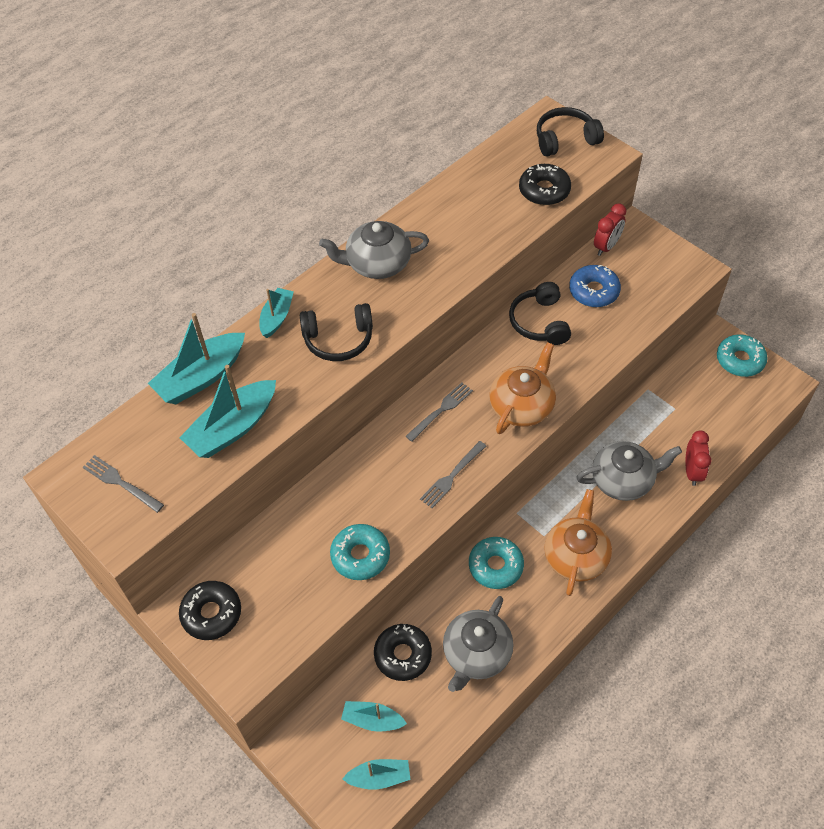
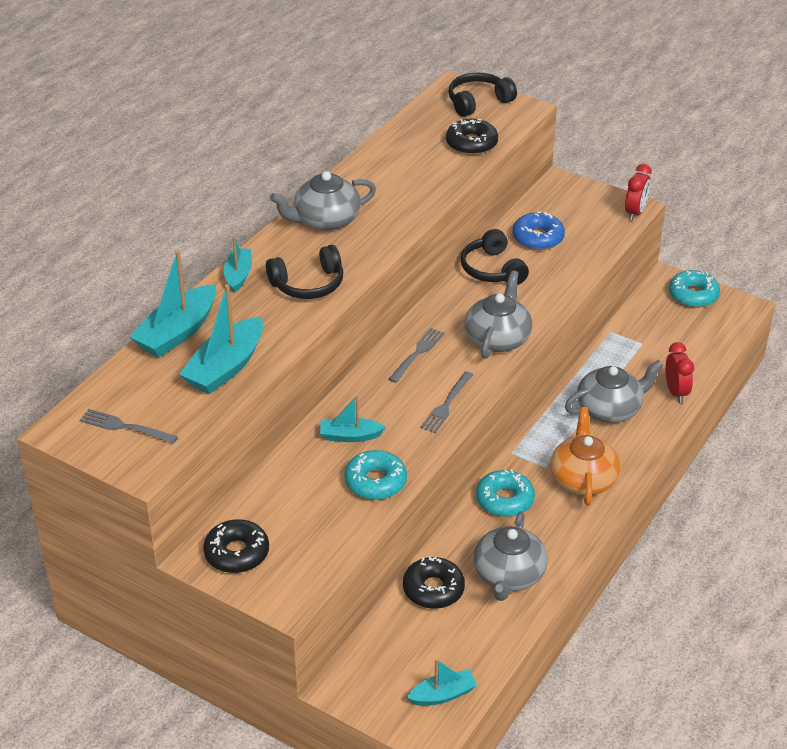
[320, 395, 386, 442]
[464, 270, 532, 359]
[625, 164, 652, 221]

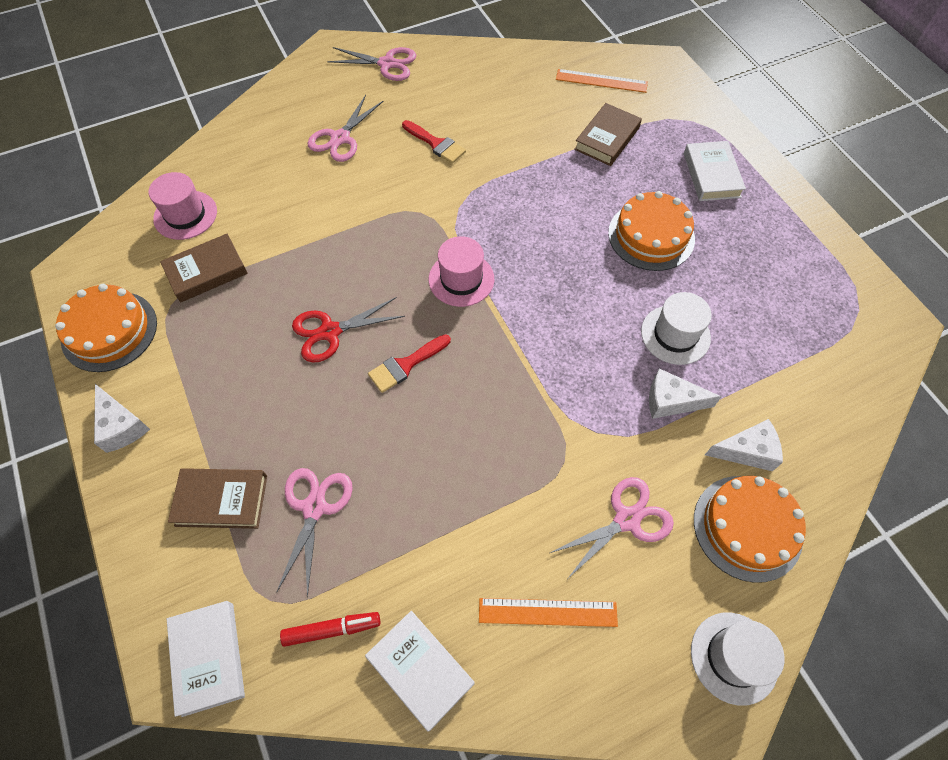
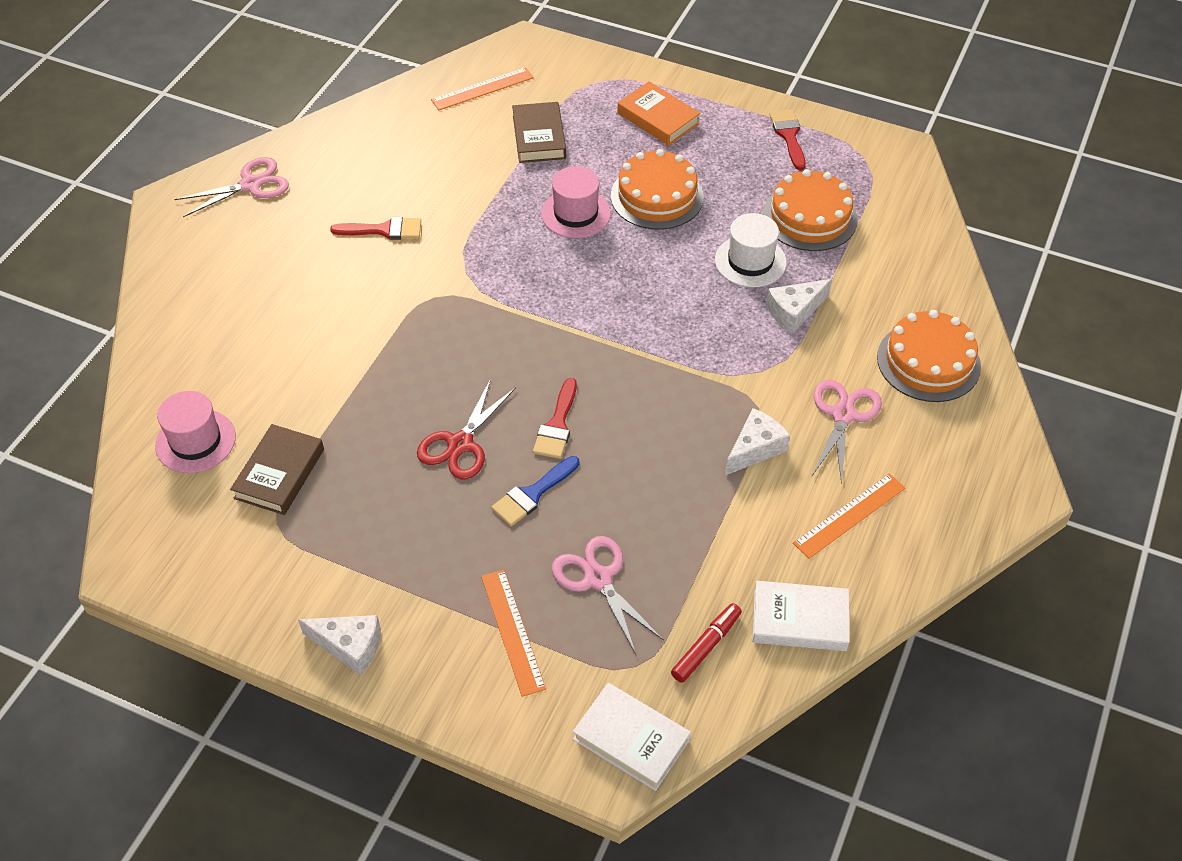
[481, 570, 546, 697]
[491, 456, 579, 526]
[541, 166, 611, 238]
[618, 81, 700, 145]
[725, 408, 790, 475]
[763, 169, 858, 251]
[769, 109, 806, 170]
[308, 95, 383, 162] (first image)
[691, 612, 785, 706] (first image)

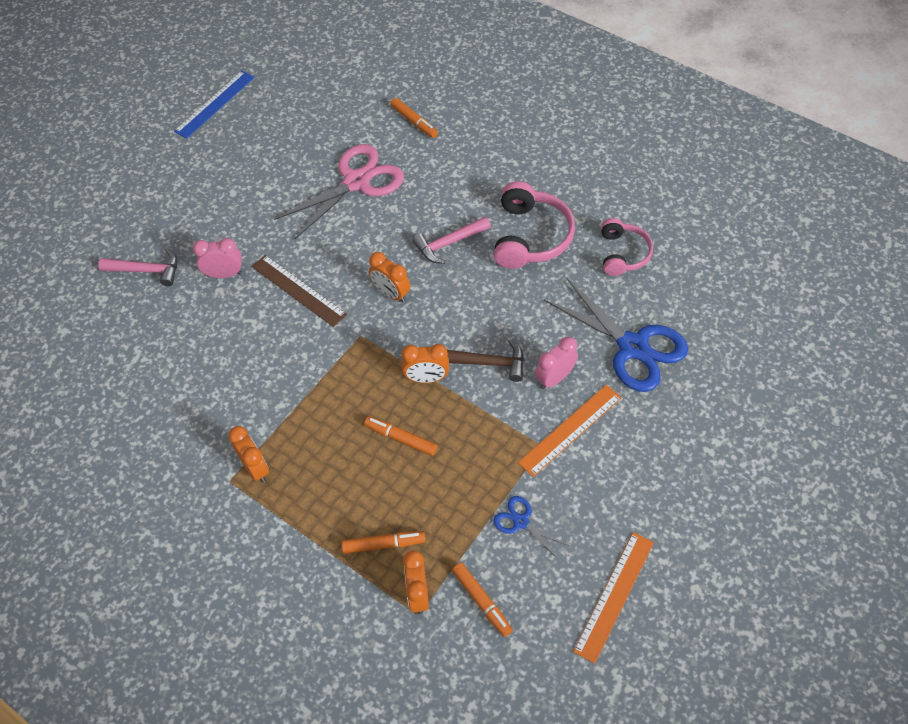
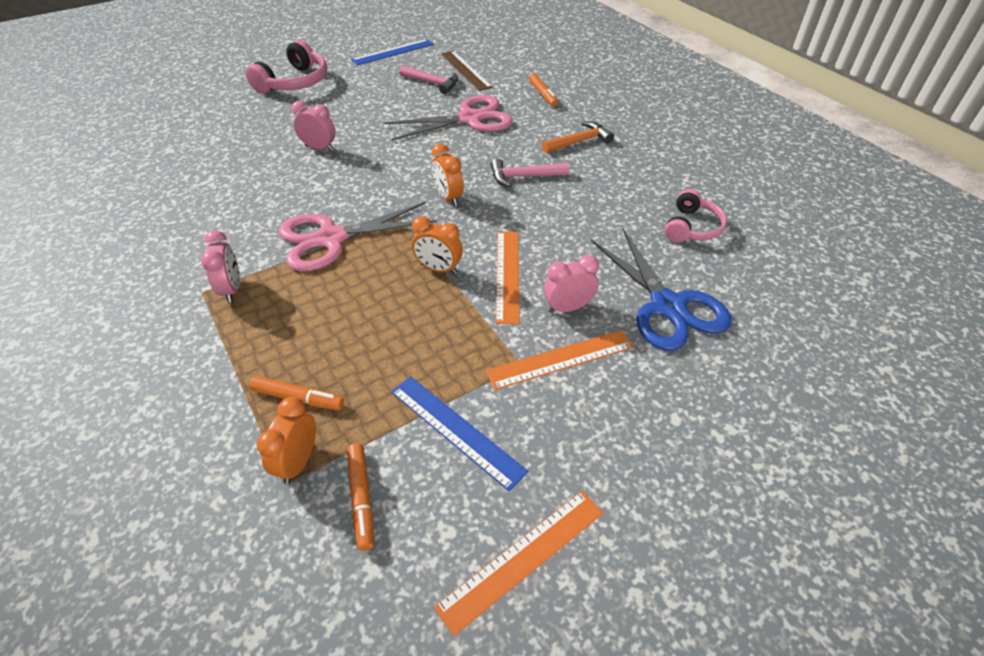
[201, 230, 240, 303]
[246, 40, 327, 94]
[279, 202, 437, 271]
[391, 376, 528, 491]
[399, 65, 459, 94]
[441, 51, 493, 91]
[496, 231, 520, 324]
[542, 122, 614, 153]
[364, 416, 437, 456] (first image)

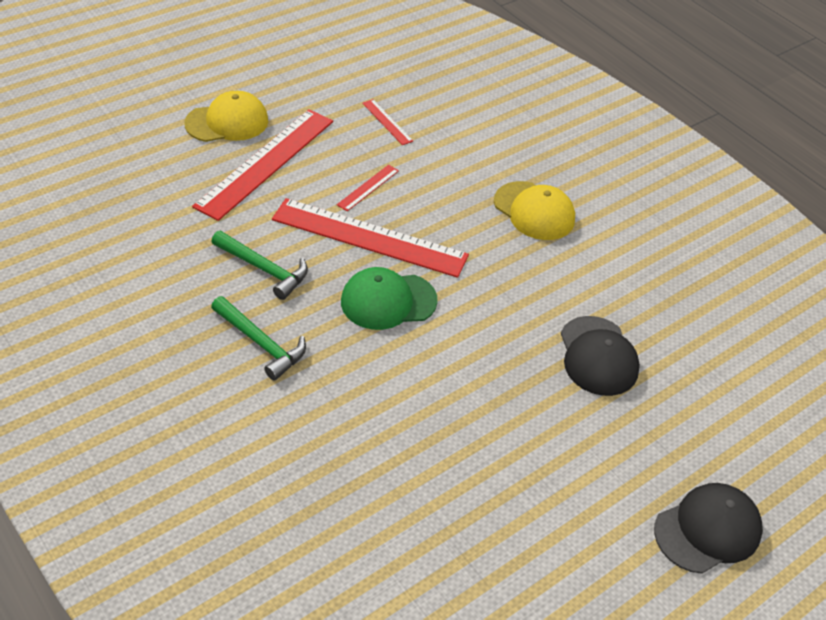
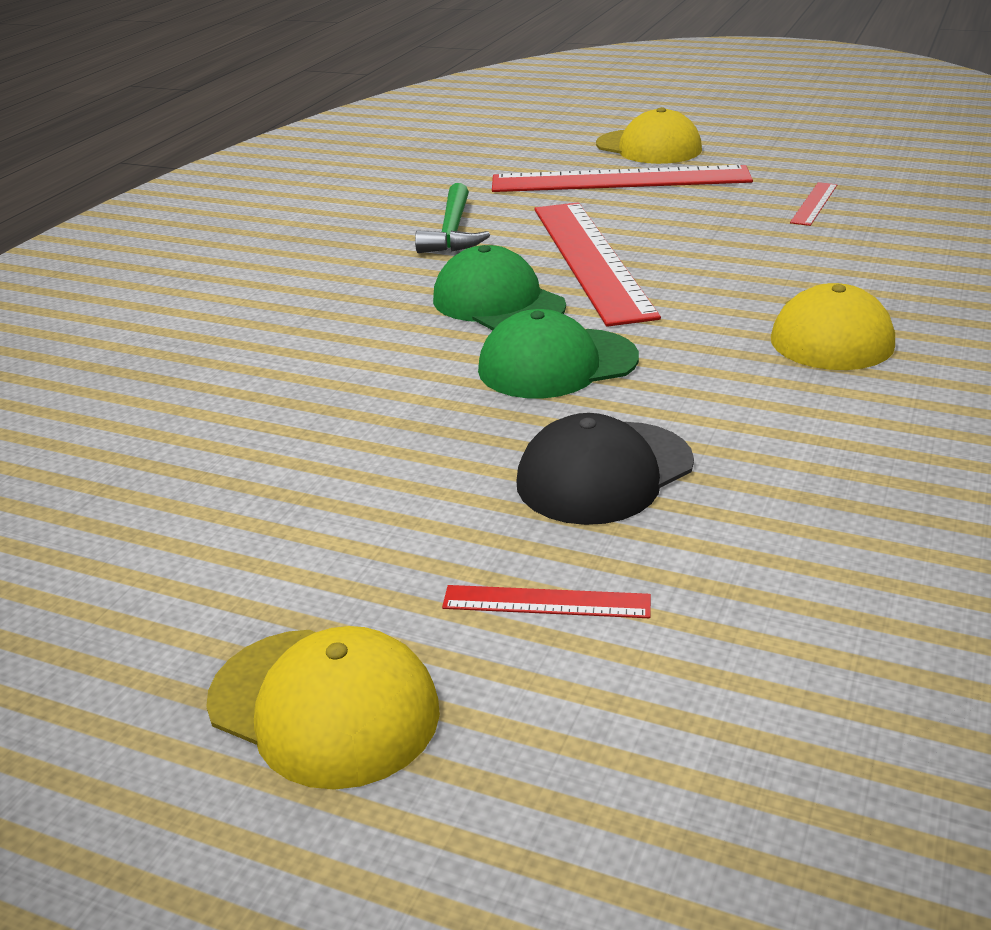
[206, 626, 440, 790]
[442, 585, 651, 618]
[478, 309, 639, 398]
[211, 296, 306, 381] (first image)

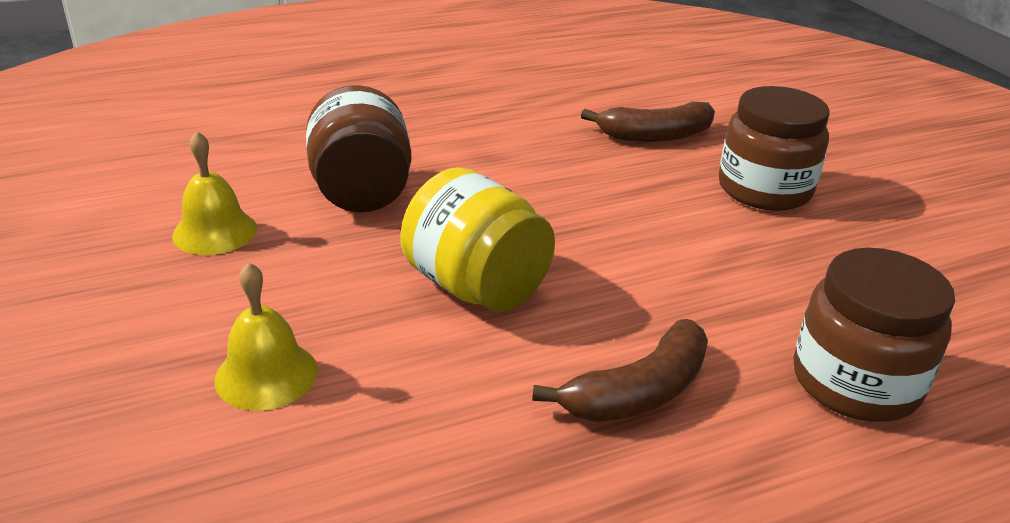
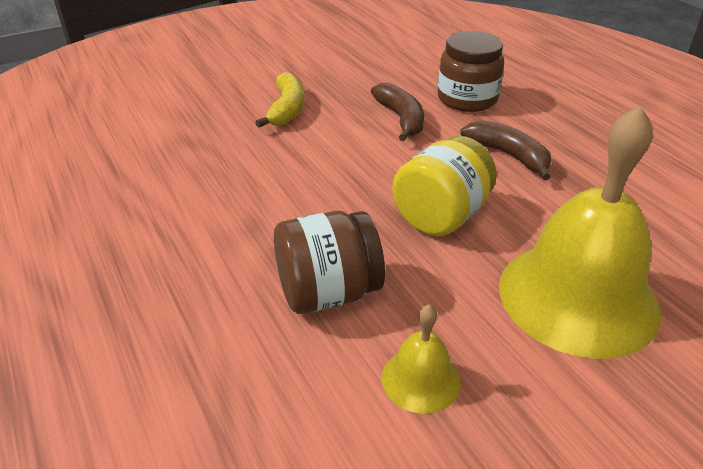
[255, 72, 304, 128]
[371, 83, 424, 141]
[499, 105, 661, 359]

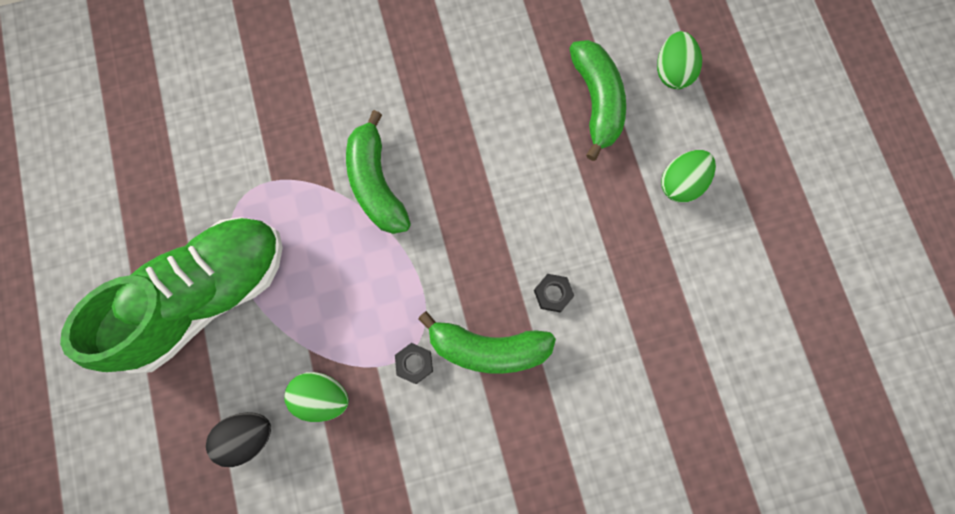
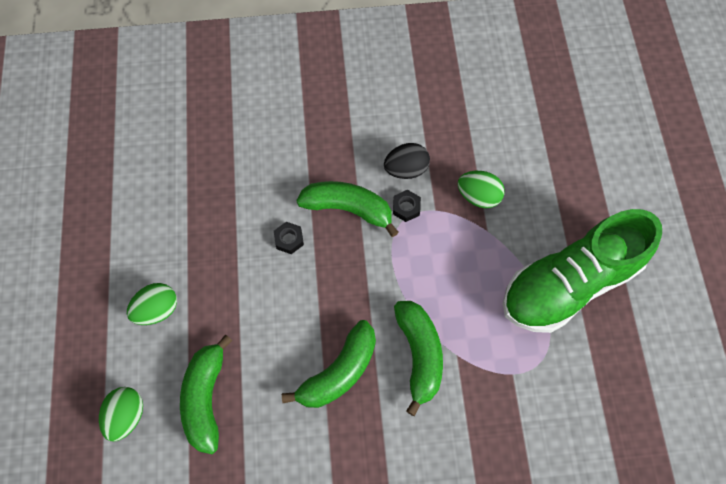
[282, 320, 376, 408]
[384, 143, 430, 179]

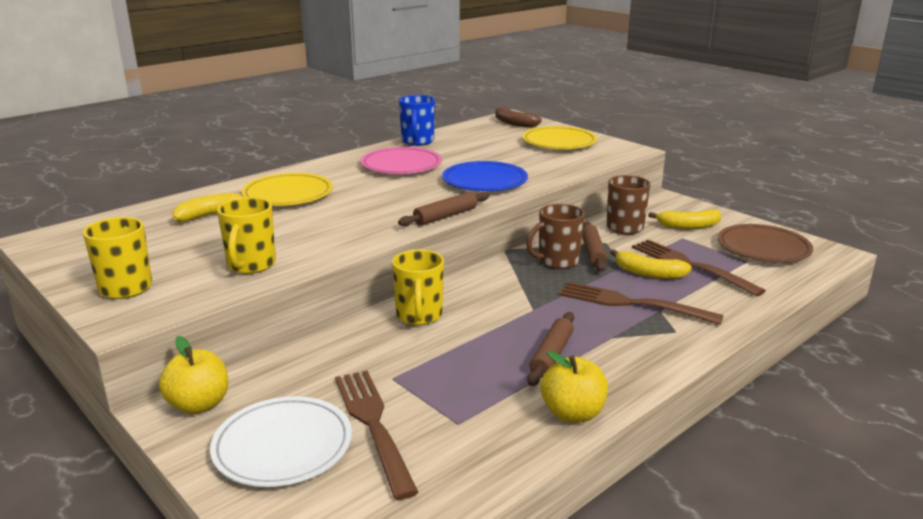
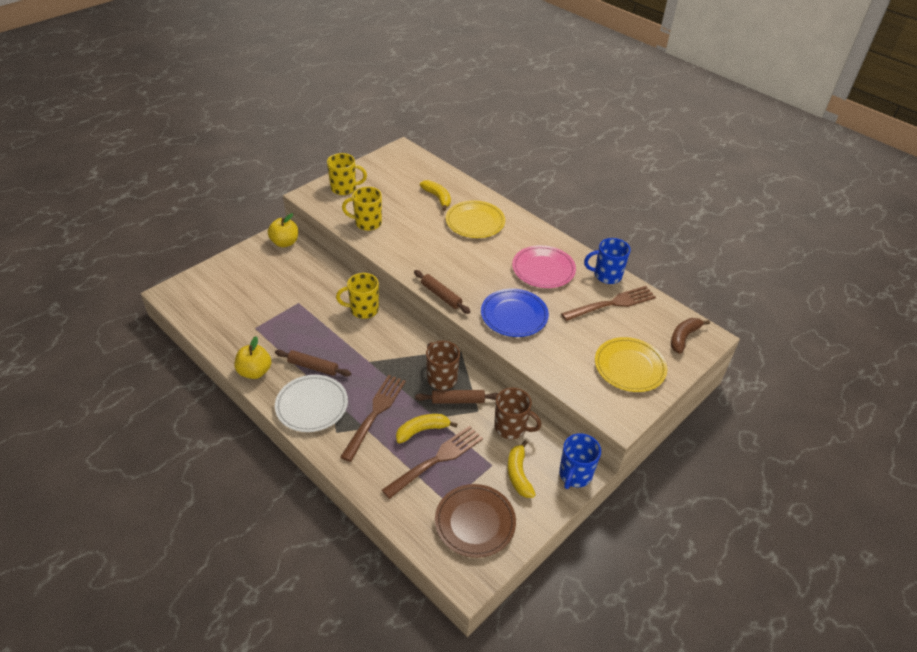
[275, 375, 348, 432]
[396, 414, 457, 443]
[559, 433, 601, 489]
[561, 286, 656, 321]

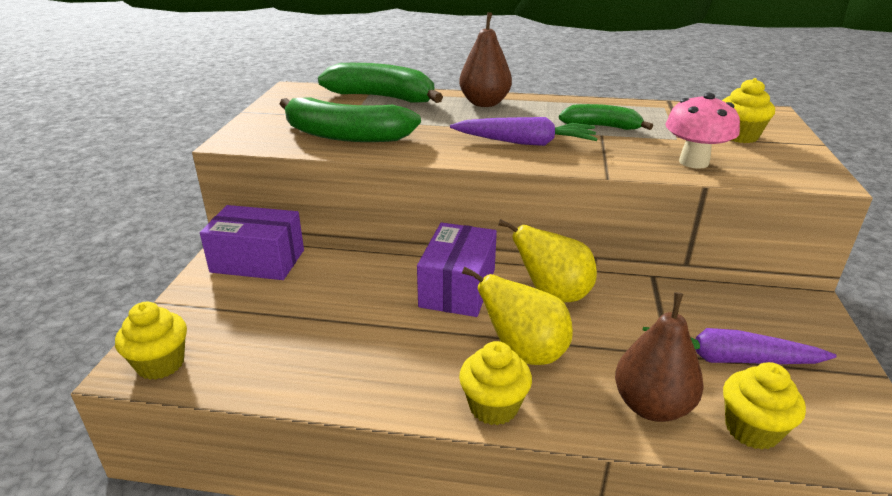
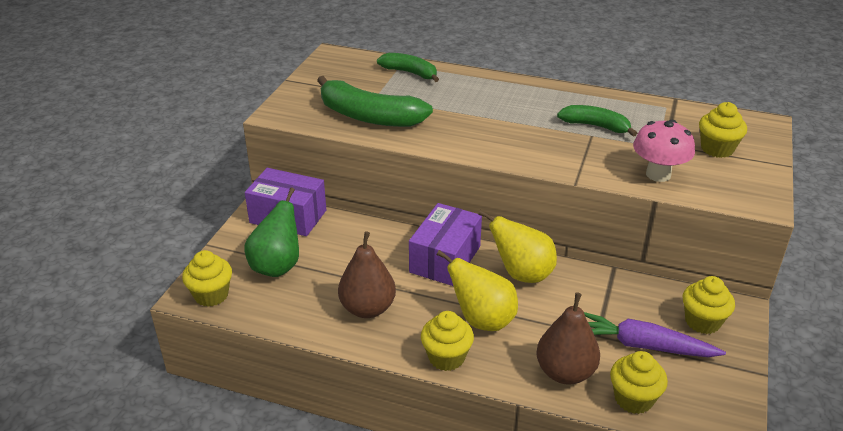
[244, 188, 299, 277]
[338, 231, 396, 318]
[377, 53, 439, 82]
[683, 276, 735, 334]
[450, 117, 597, 146] (first image)

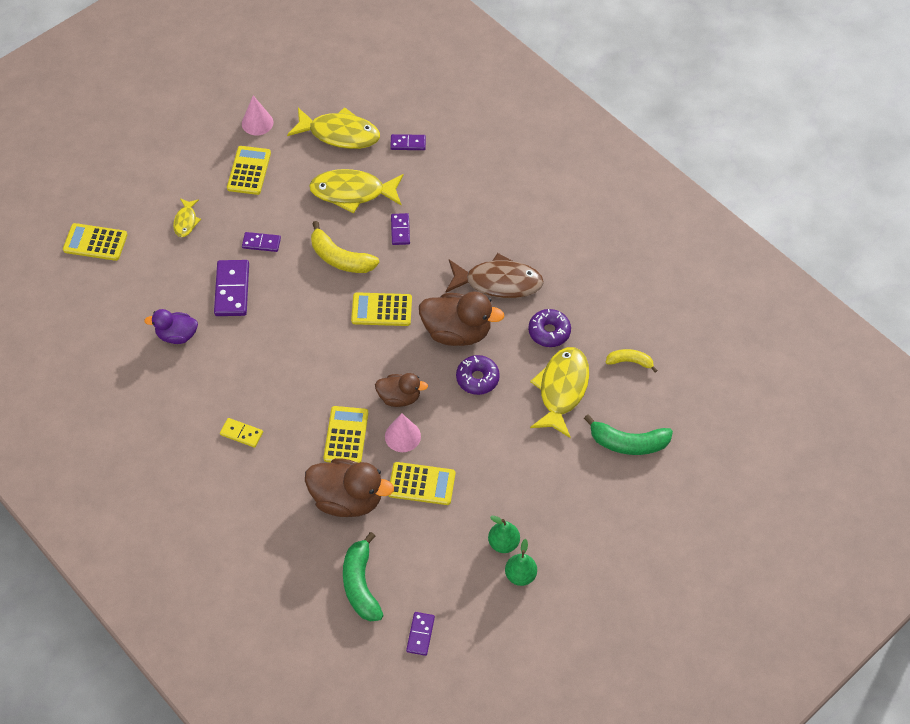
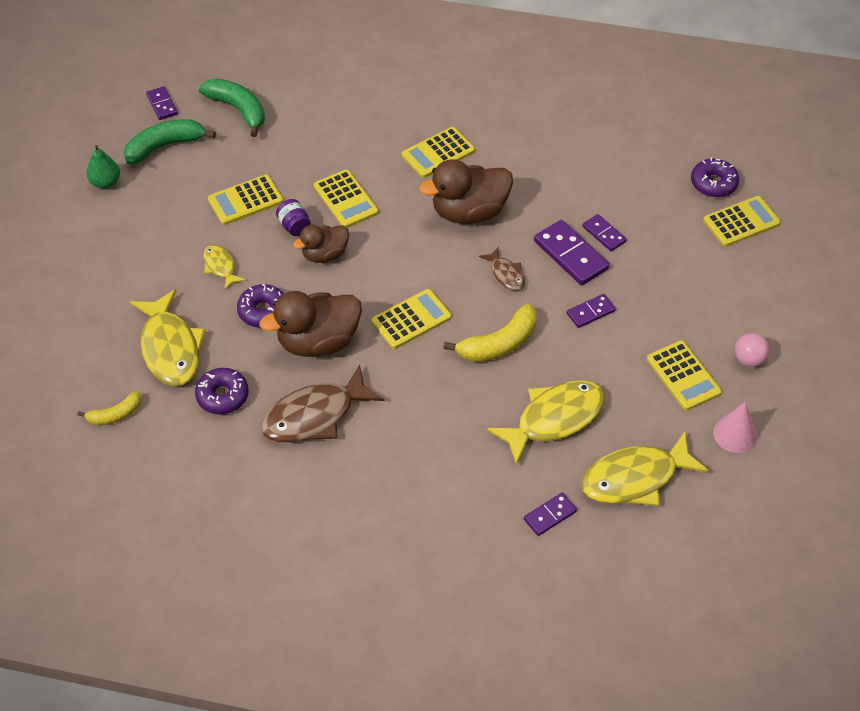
[124, 119, 216, 165]
[203, 245, 246, 290]
[276, 199, 311, 236]
[402, 127, 475, 178]
[419, 159, 513, 224]
[443, 303, 537, 362]
[479, 247, 525, 291]
[582, 214, 627, 251]
[691, 158, 739, 197]
[735, 333, 769, 367]
[144, 309, 198, 344] (first image)
[488, 516, 520, 553] (first image)

